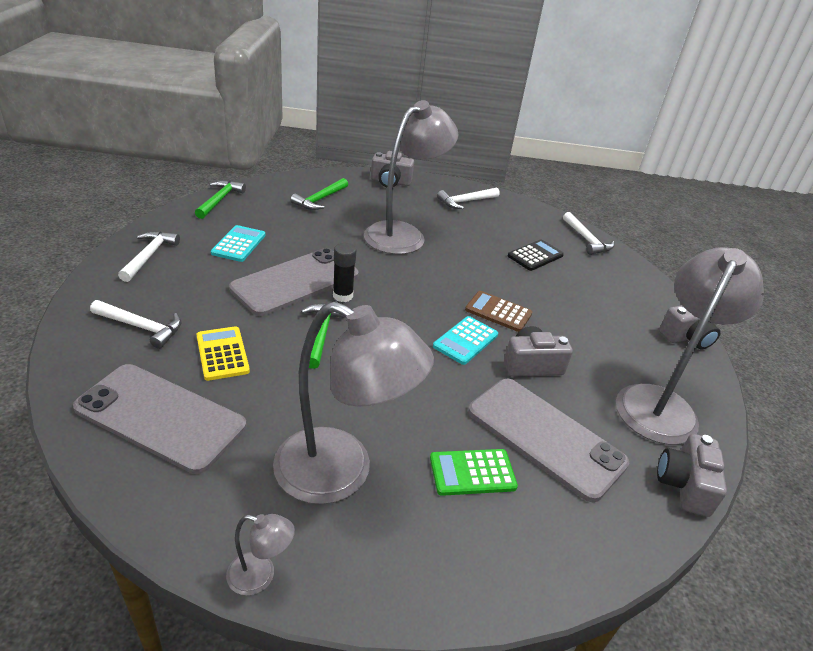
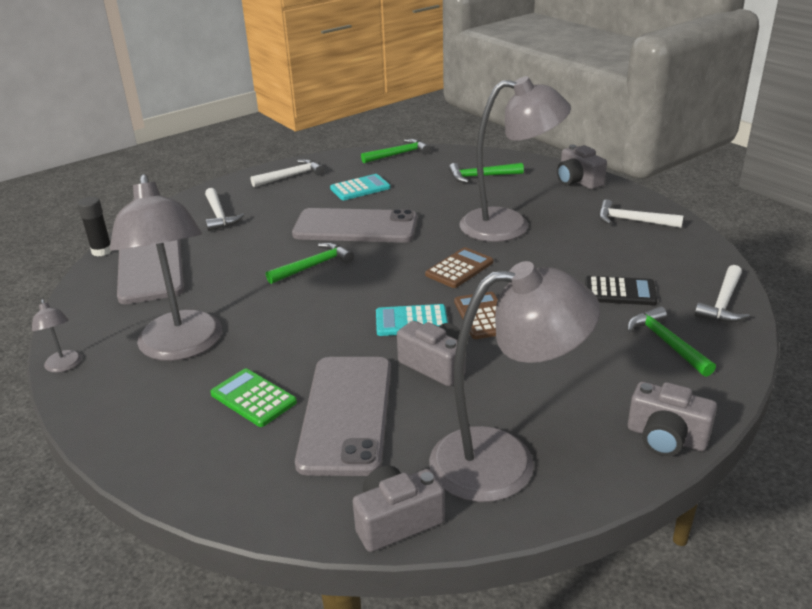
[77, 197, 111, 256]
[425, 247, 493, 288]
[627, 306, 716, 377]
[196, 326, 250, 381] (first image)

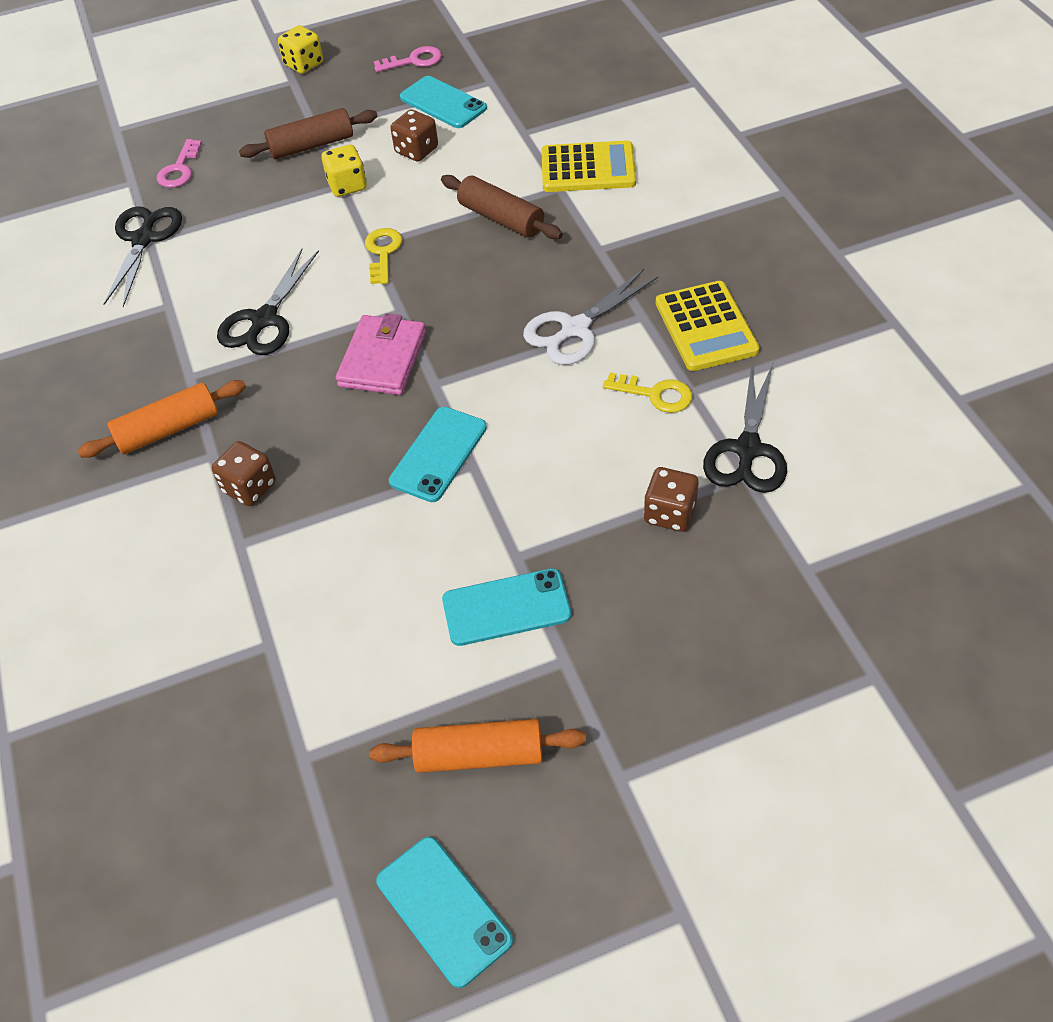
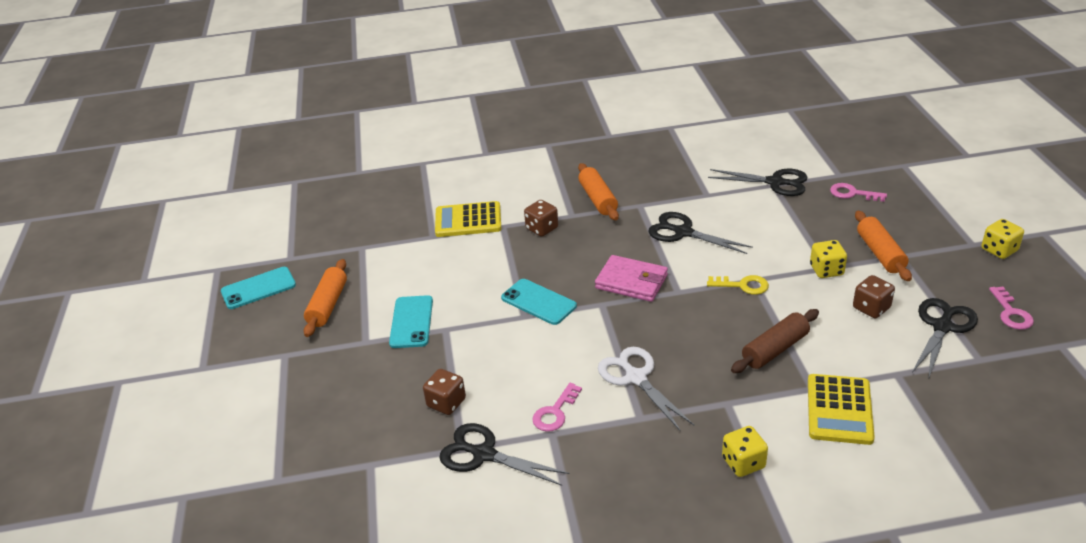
[435, 201, 501, 237]
[532, 383, 582, 432]
[722, 426, 768, 477]
[855, 211, 912, 281]
[912, 298, 978, 379]

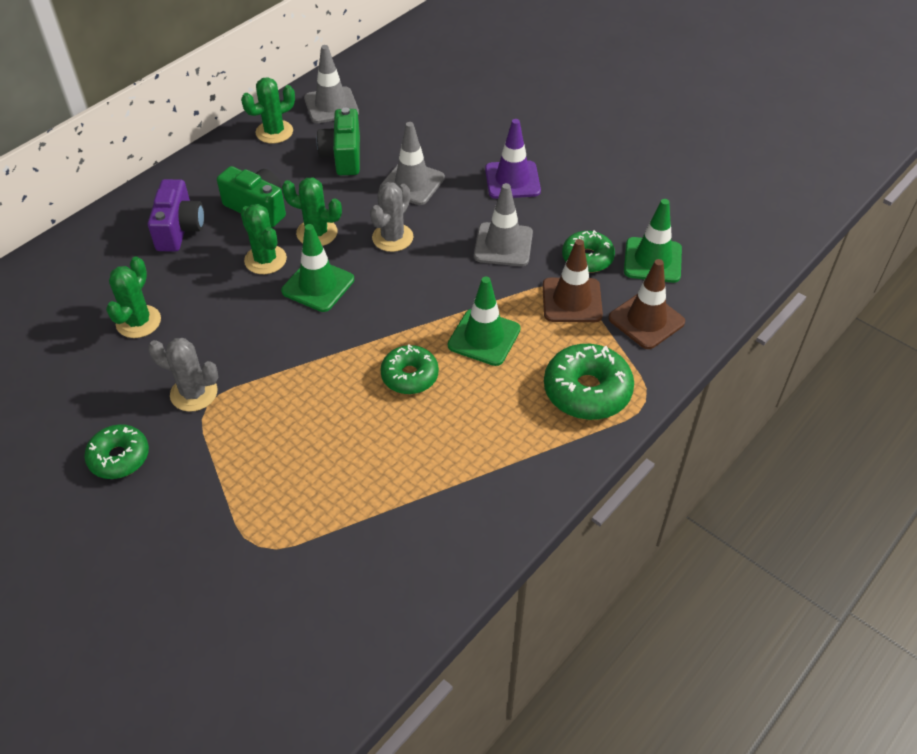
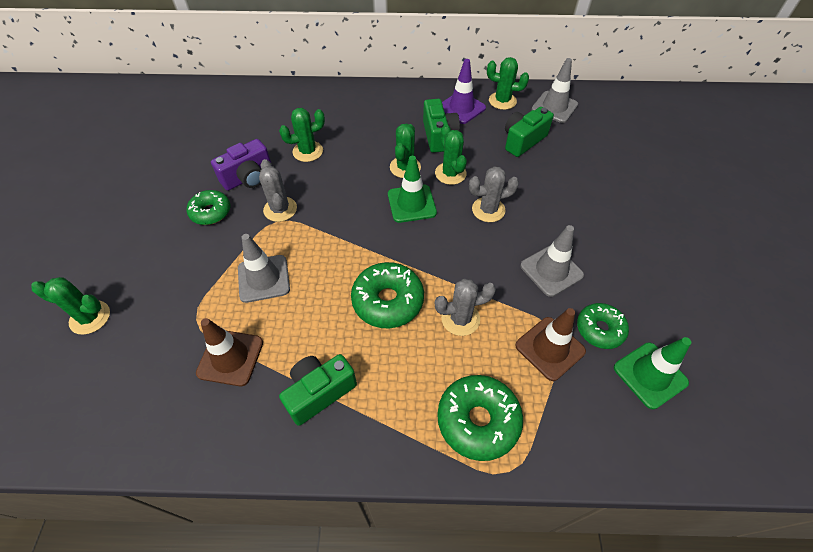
[31, 277, 110, 335]
[196, 318, 263, 386]
[211, 139, 271, 191]
[238, 234, 290, 303]
[279, 354, 357, 426]
[351, 262, 424, 328]
[435, 279, 496, 336]
[442, 59, 486, 124]

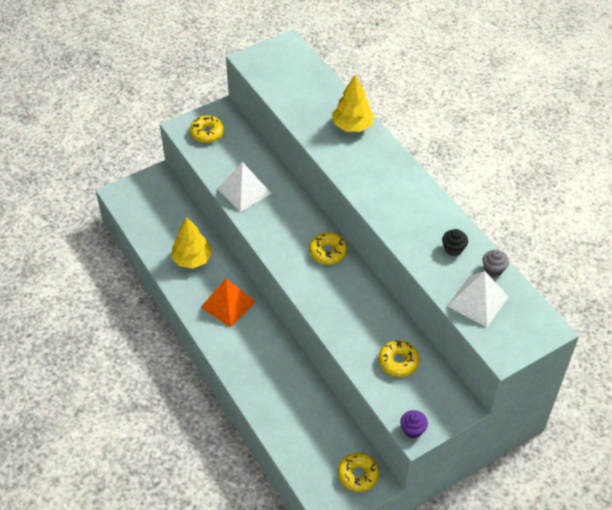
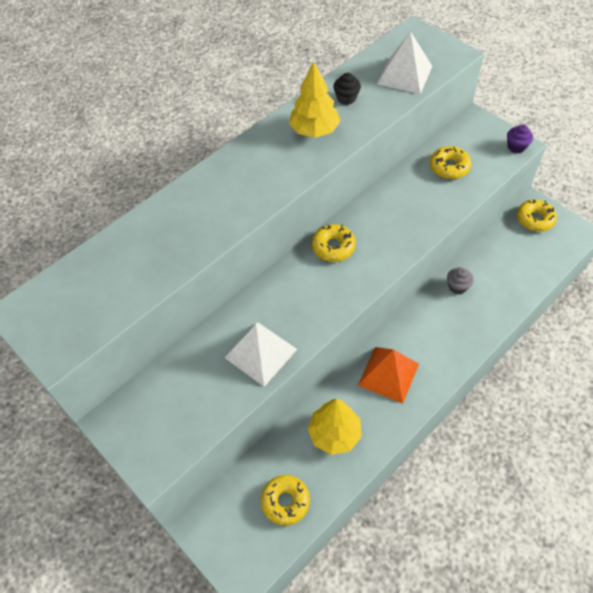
[261, 475, 310, 525]
[289, 61, 340, 138]
[447, 268, 474, 294]

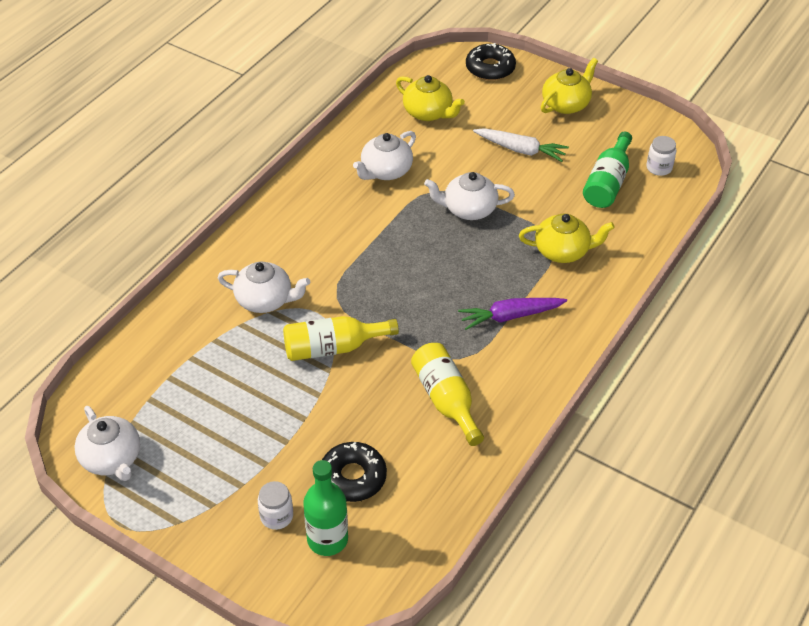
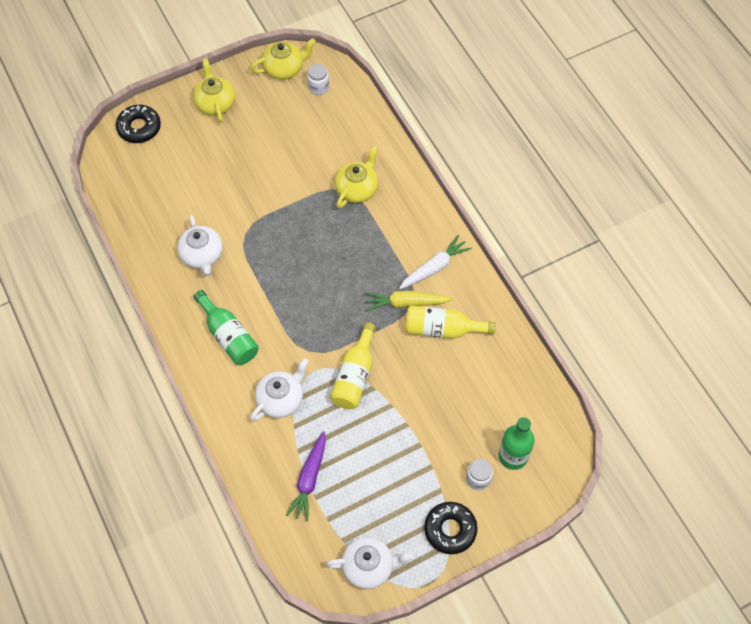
[194, 290, 259, 365]
[251, 38, 316, 80]
[286, 431, 326, 521]
[365, 291, 453, 311]
[399, 235, 472, 289]
[424, 502, 477, 554]
[424, 172, 515, 220] (first image)

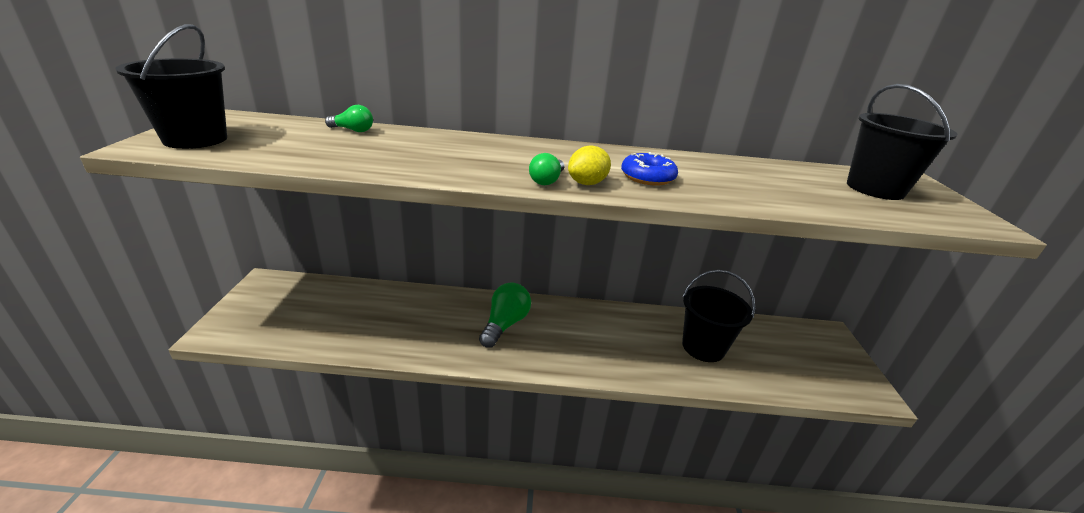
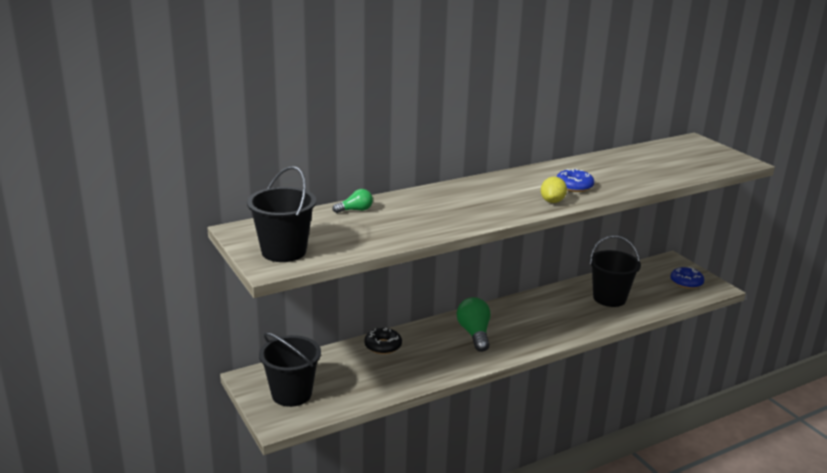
[259, 332, 321, 407]
[365, 328, 402, 354]
[670, 267, 704, 289]
[529, 153, 564, 185] (first image)

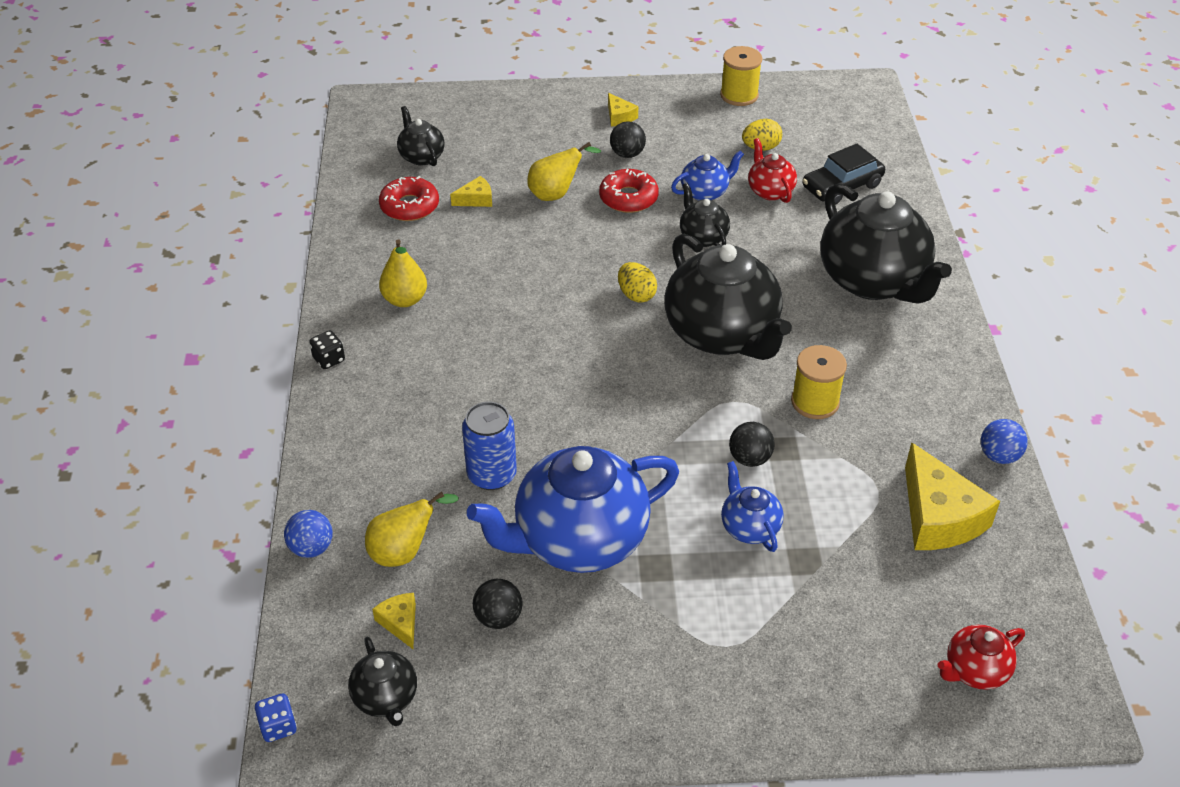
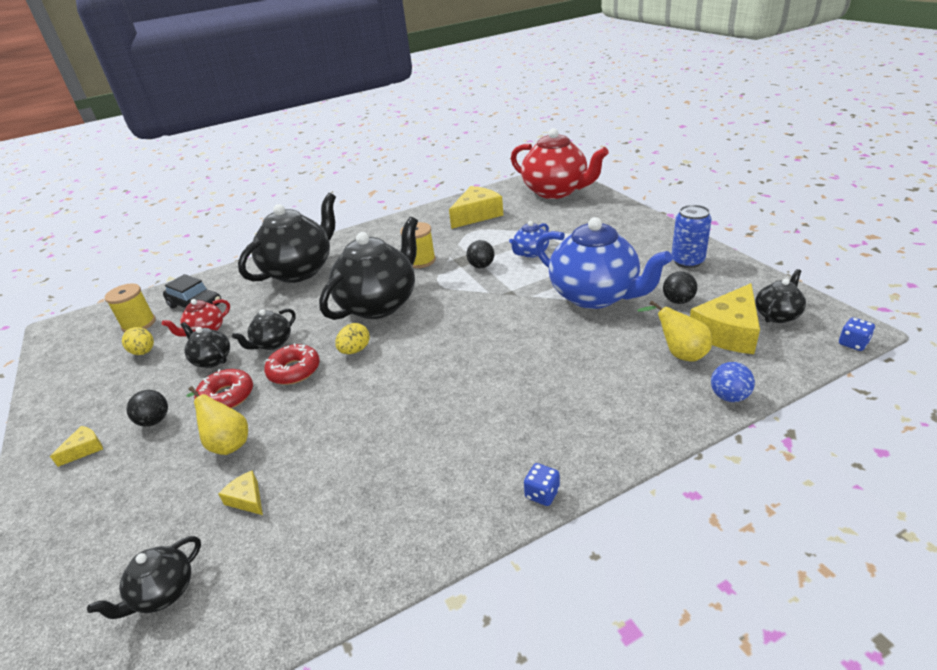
[105, 284, 156, 332]
[181, 322, 230, 368]
[264, 343, 320, 385]
[511, 128, 609, 199]
[524, 463, 560, 506]
[671, 205, 712, 268]
[690, 283, 760, 354]
[379, 239, 427, 307] (first image)
[981, 419, 1028, 464] (first image)

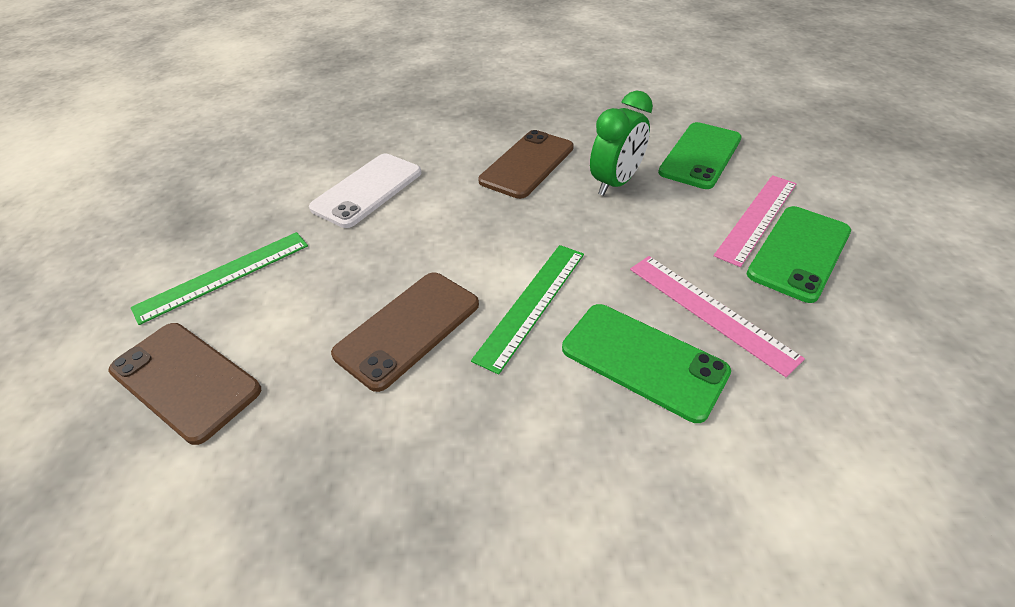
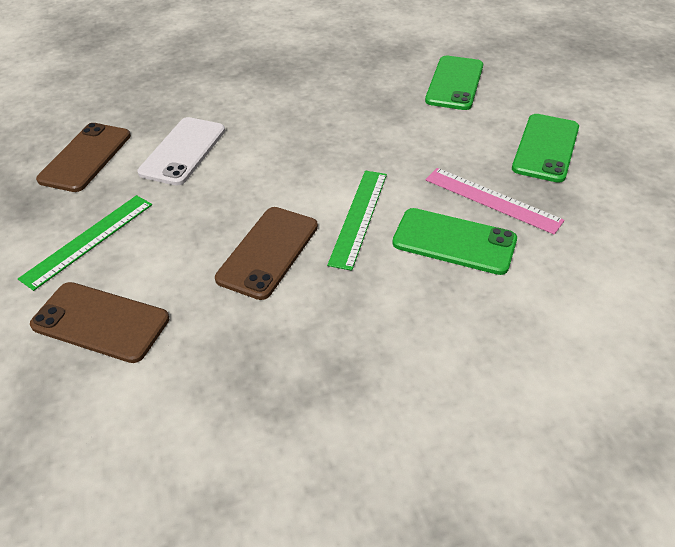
[36, 123, 131, 192]
[590, 91, 653, 196] (first image)
[713, 175, 797, 267] (first image)

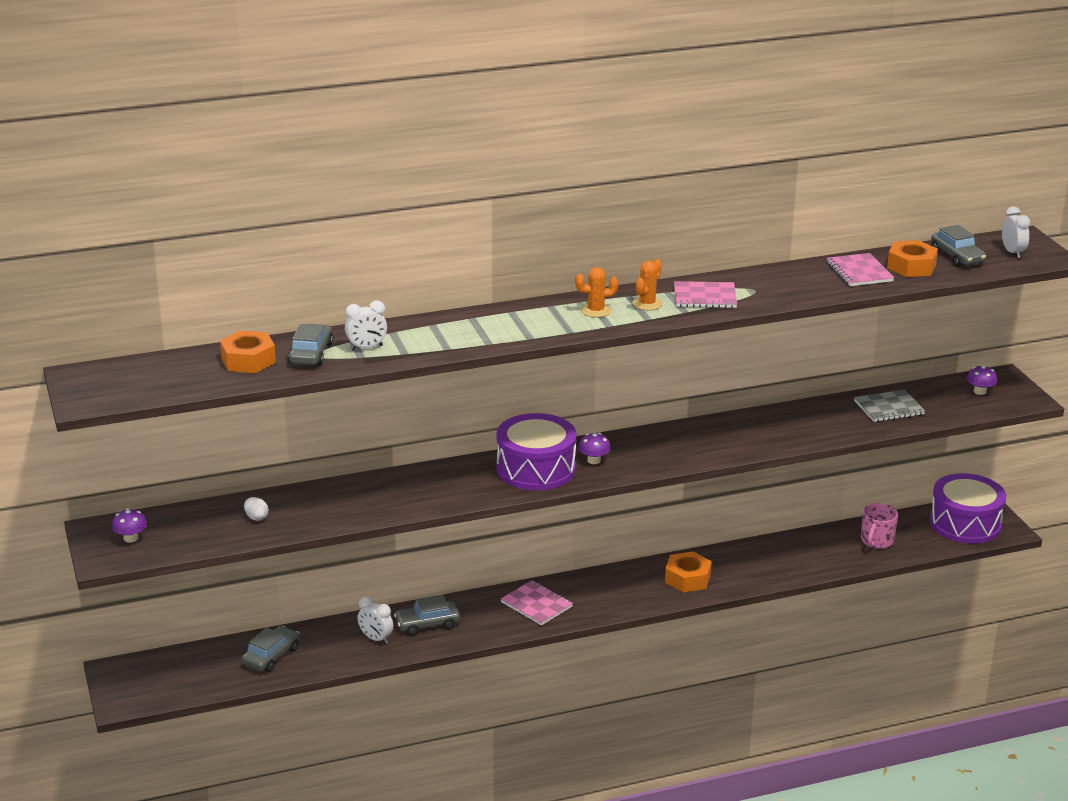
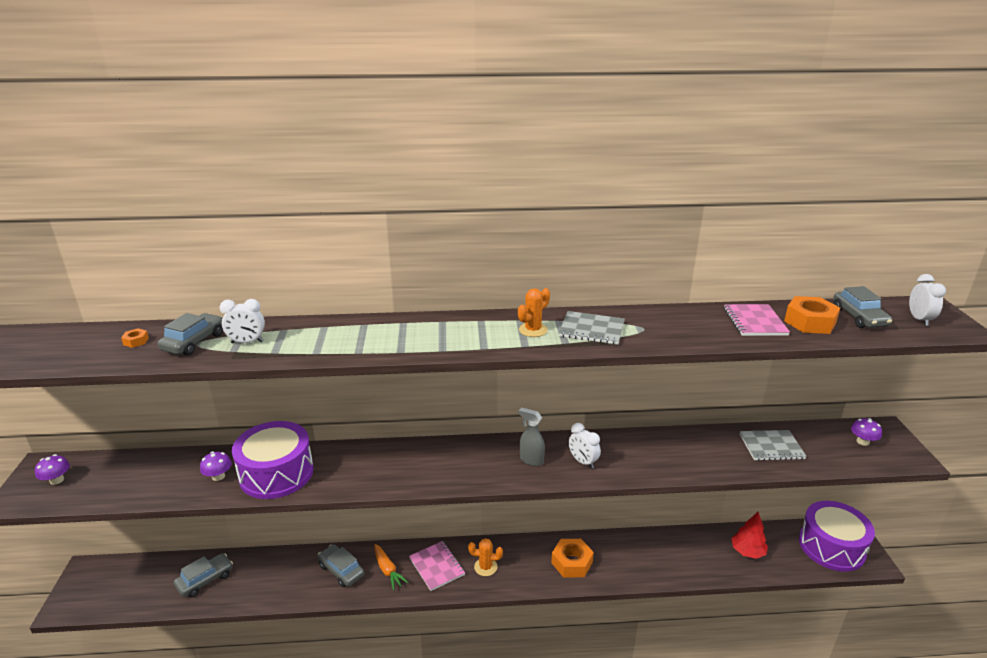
[121, 328, 149, 348]
[200, 451, 232, 481]
[232, 421, 314, 499]
[318, 544, 364, 587]
[374, 544, 409, 591]
[468, 538, 503, 576]
[519, 408, 545, 466]
[559, 311, 625, 345]
[569, 423, 601, 469]
[731, 512, 768, 559]
[244, 497, 269, 521] (first image)

